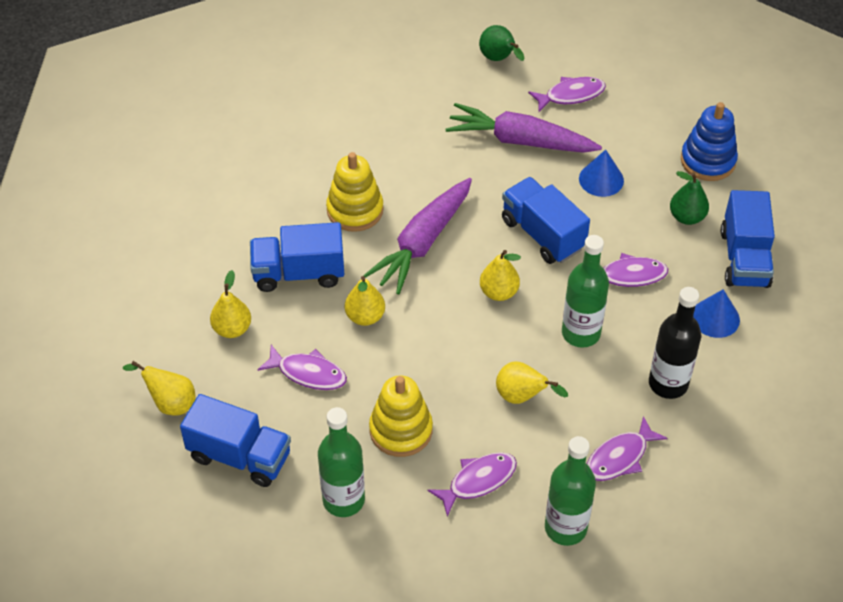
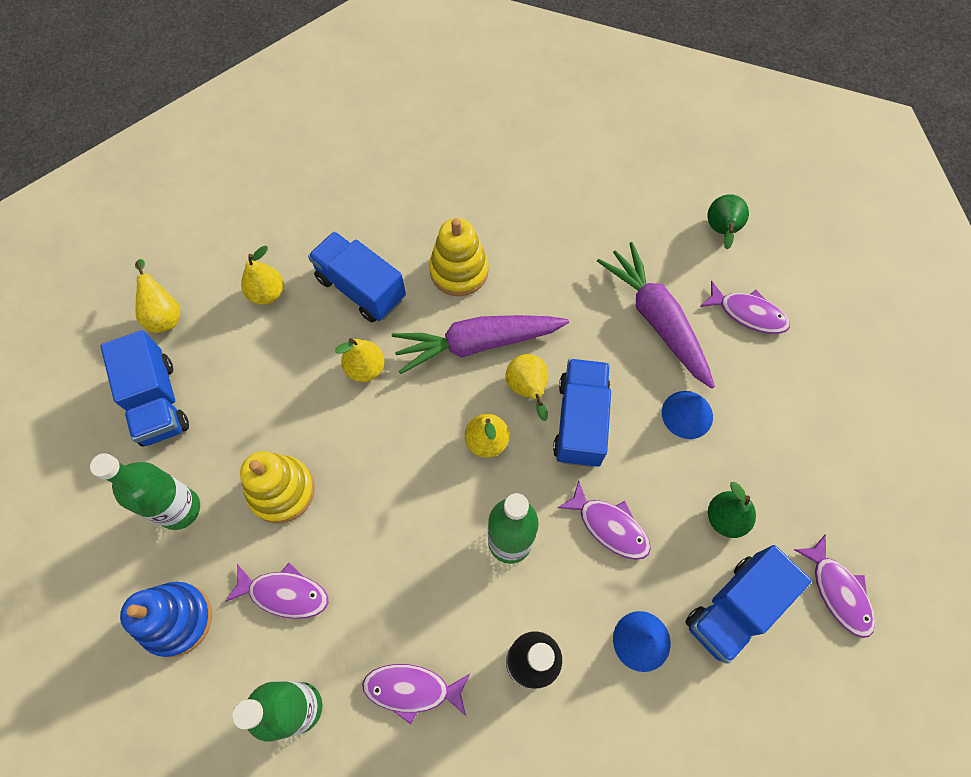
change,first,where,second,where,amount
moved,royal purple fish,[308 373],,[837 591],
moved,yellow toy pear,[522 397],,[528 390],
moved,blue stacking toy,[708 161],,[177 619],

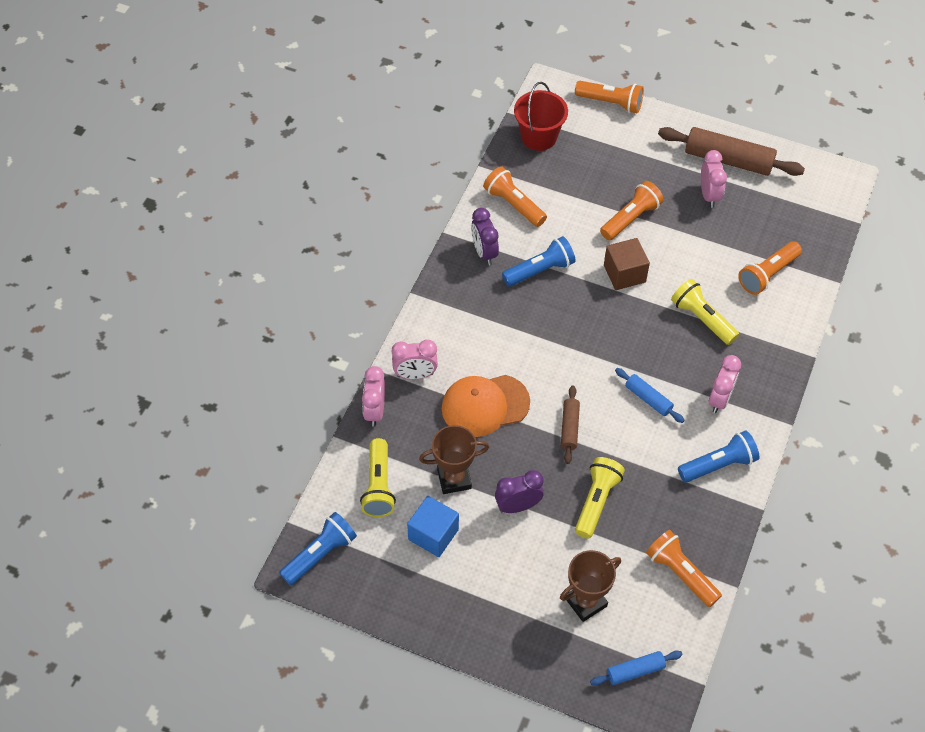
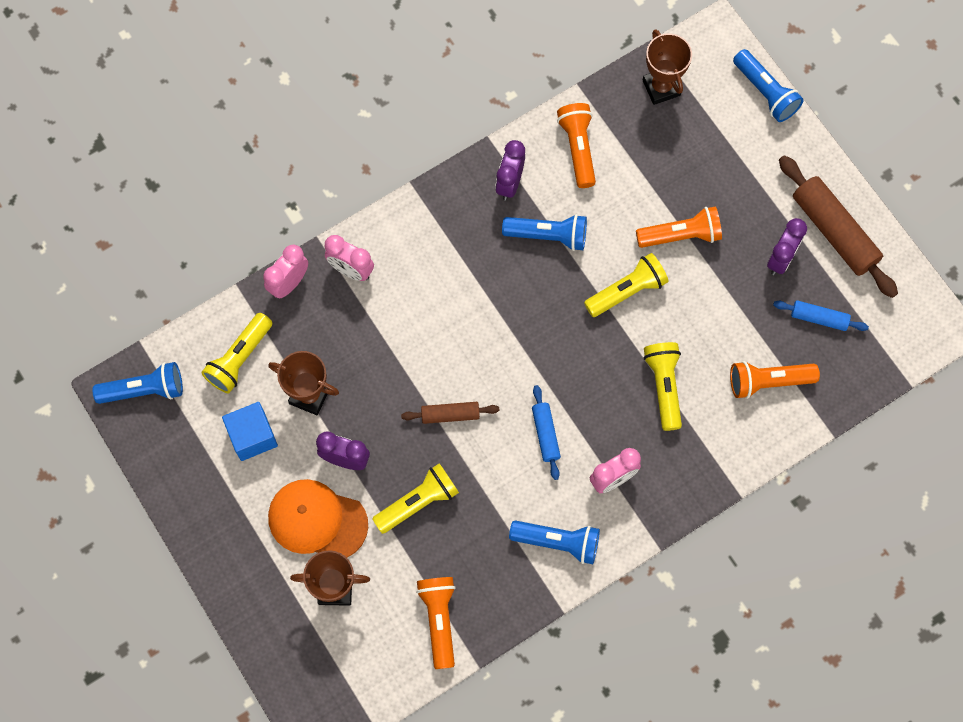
change,first,where,second,where,amount
moved,orange-coloured baseball cap,[485 405],,[317 520],
moved,blue pastry roller,[635 671],,[819 318],
replaced,red sand bucket,[539 137],russet trophy,[661 88],
replaced,russet solid cube,[624 274],yellow flashlight,[627 291],
recoloured,orange-coloured flashlight,[611 103],blue flashlight,[765 92],
recoloured,rose-pink alarm clock,[709 195],royal purple alarm clock,[781 259],
turned,russet pastry roller,[569 428],,[450 415],45 degrees clockwise

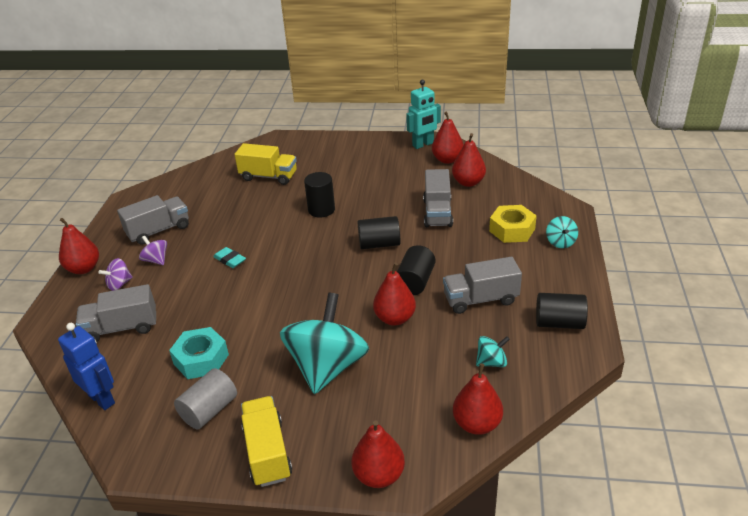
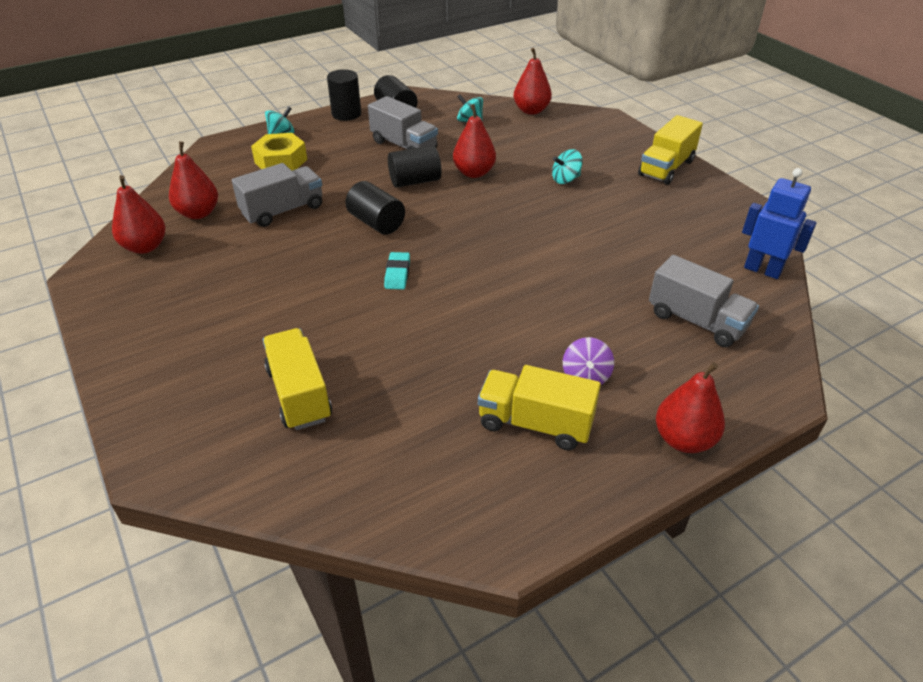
change,first,where,second,where,amount
removed,royal purple toy top,[119 284],,,
removed,teal hexagon nut,[201 359],,,
removed,ash-grey solid cylinder,[209 410],,,
removed,red toy pear,[379 475],,,
removed,teal robot figure,[423 144],,,
moved,teal gum eraser,[230 260],,[397 274],
moved,jet-black solid cylinder,[321 210],,[346 114],
recoloured,ash-grey truck,[158 231],yellow truck,[535 423],
turned,blue robot figure,[102 399],,[762 270],120 degrees clockwise
resized,teal toy top,[327 367],,[565 179],x0.43

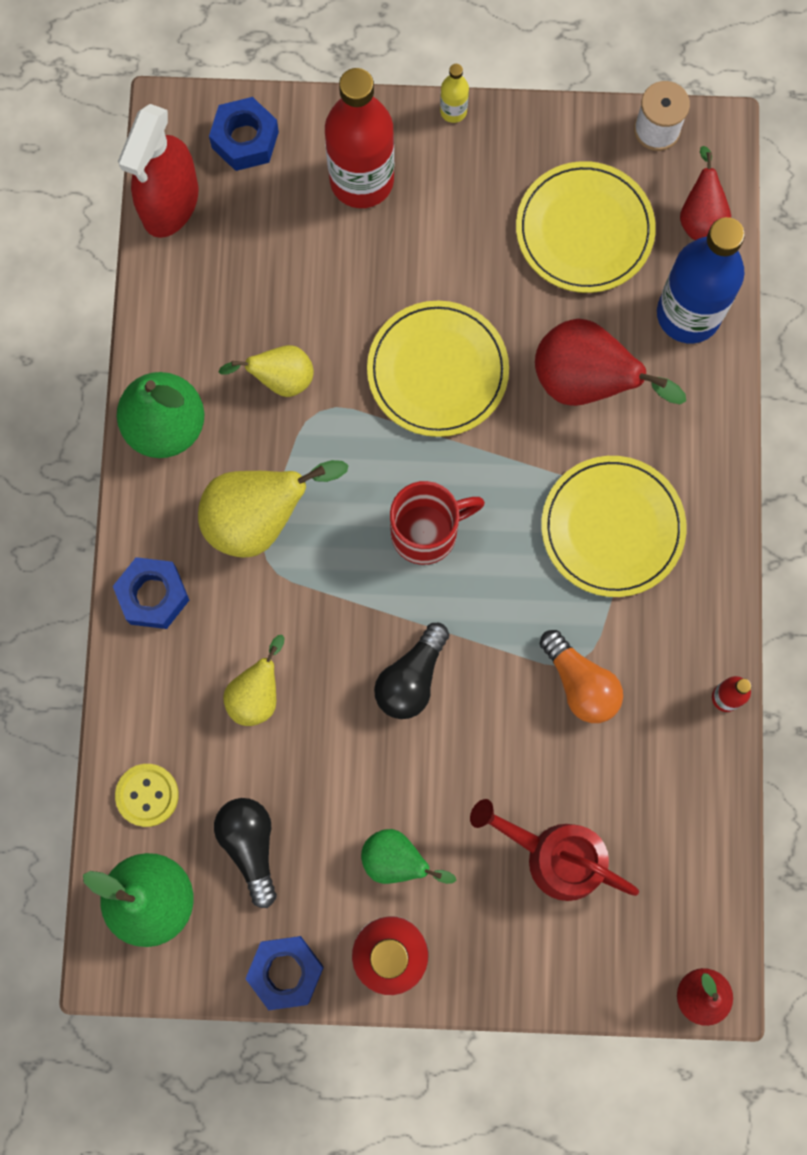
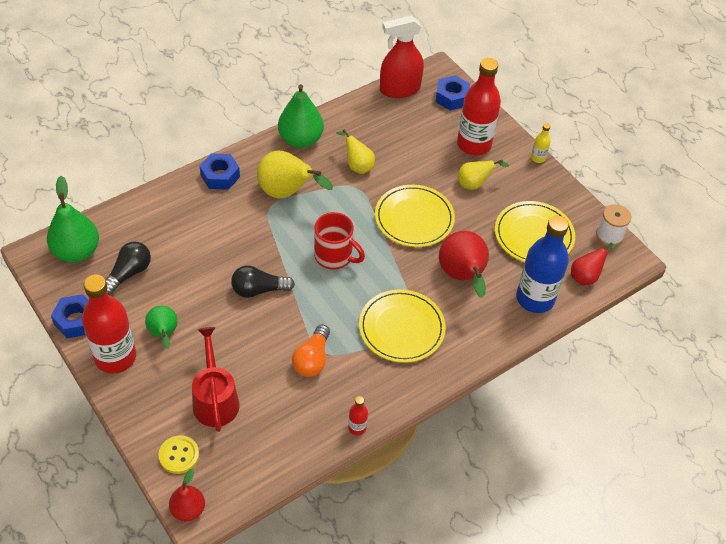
change,first,where,second,where,amount
moved,yellow shirt button,[147 795],,[179 455],
moved,yellow toy pear,[257 694],,[474 184],

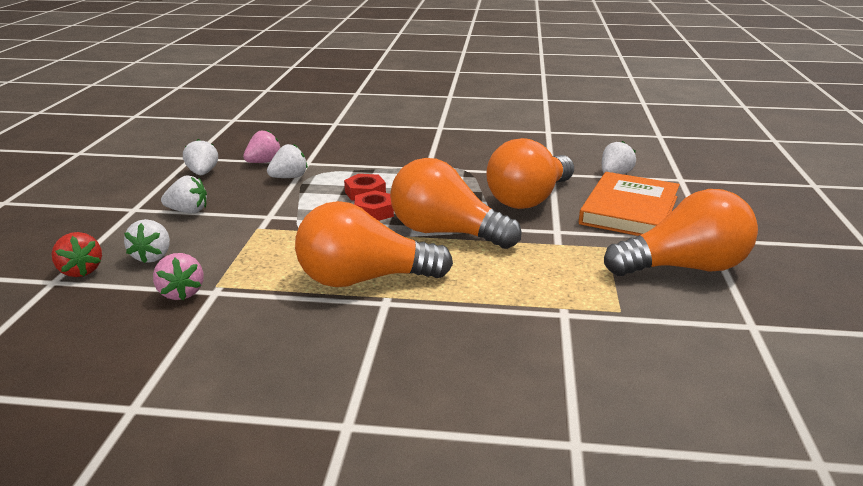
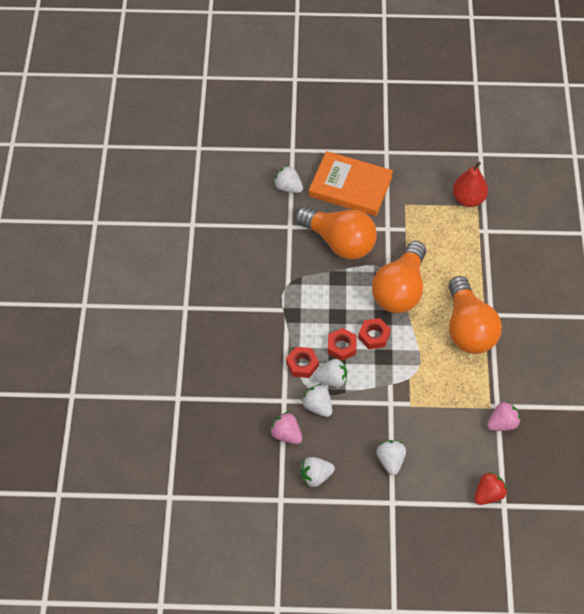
change,first,where,second,where,amount
removed,orange-coloured bulb,[684 267],,,
added,,,red hexagon nut,[302 364],
added,,,red toy pear,[468 199],
moved,white strawberry,[152 256],,[332 379],

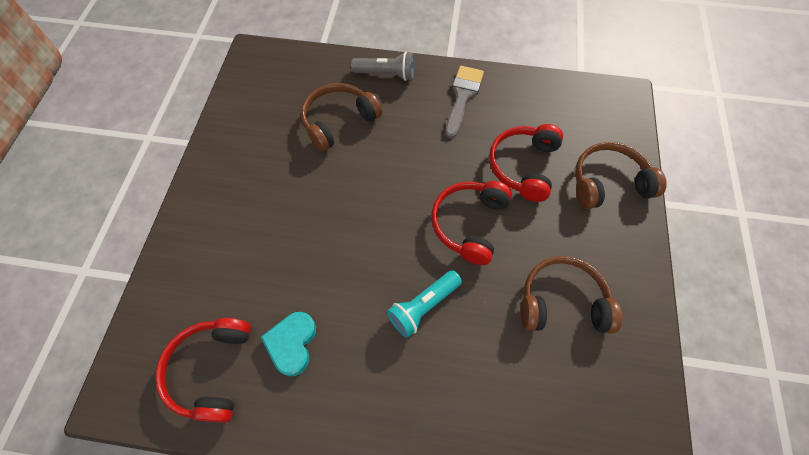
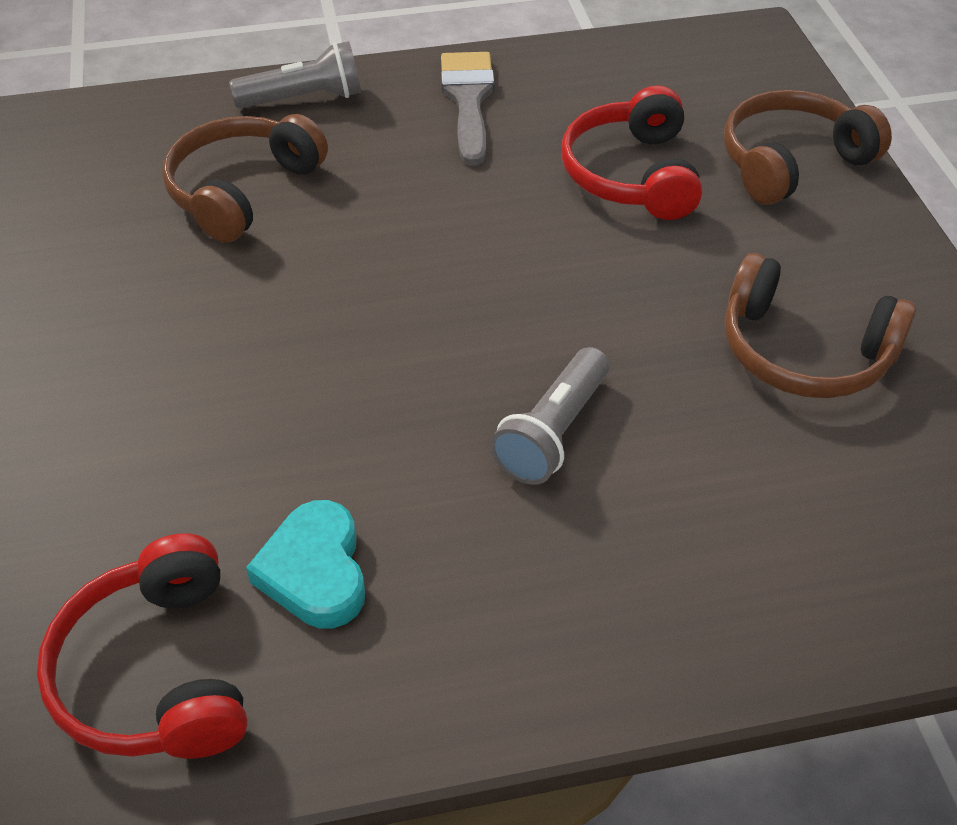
change,first,where,second,where,amount
removed,red headset,[469 224],,,
recoloured,teal flashlight,[423 307],ash-grey flashlight,[552 433],
turned,russet headset,[562 302],,[803 352],135 degrees counterclockwise

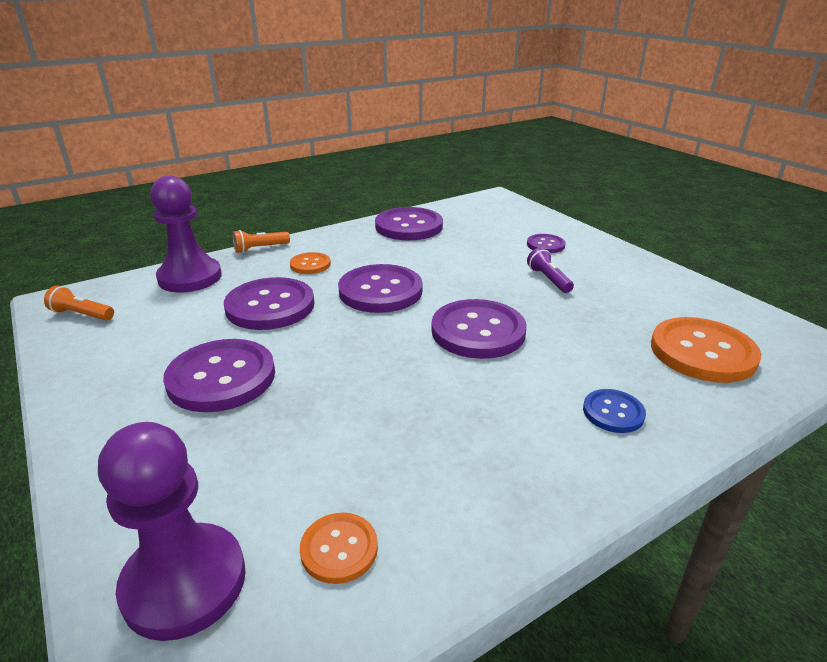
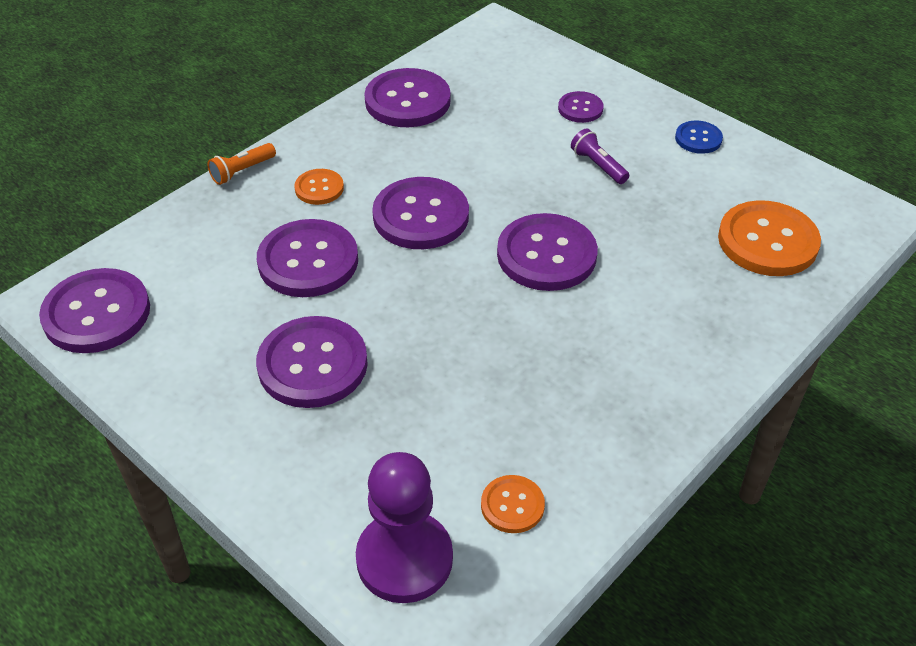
change,first,where,second,where,amount
removed,royal purple game pawn,[190 277],,,
moved,blue shirt button,[613 412],,[698 139],
replaced,orange-coloured flashlight,[82 314],royal purple shirt button,[96 313],

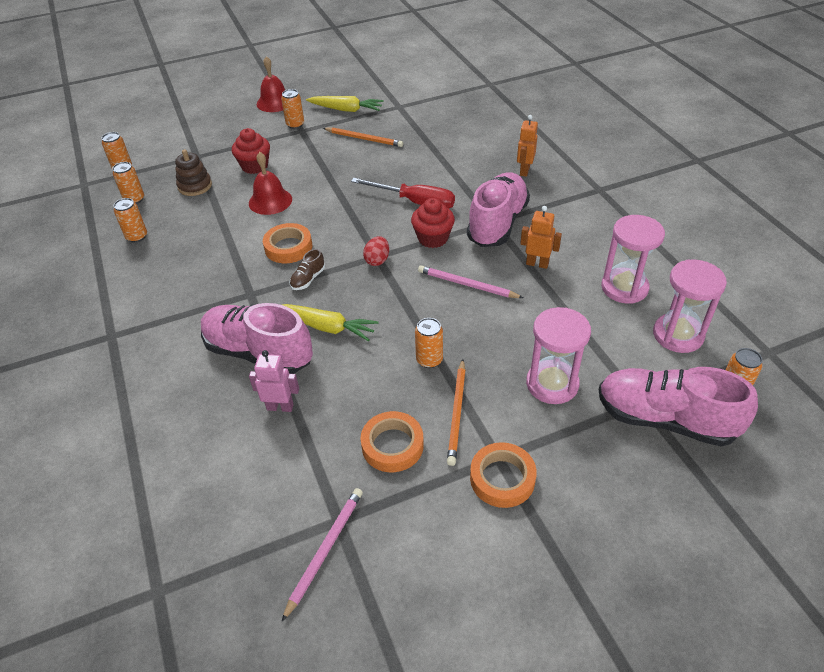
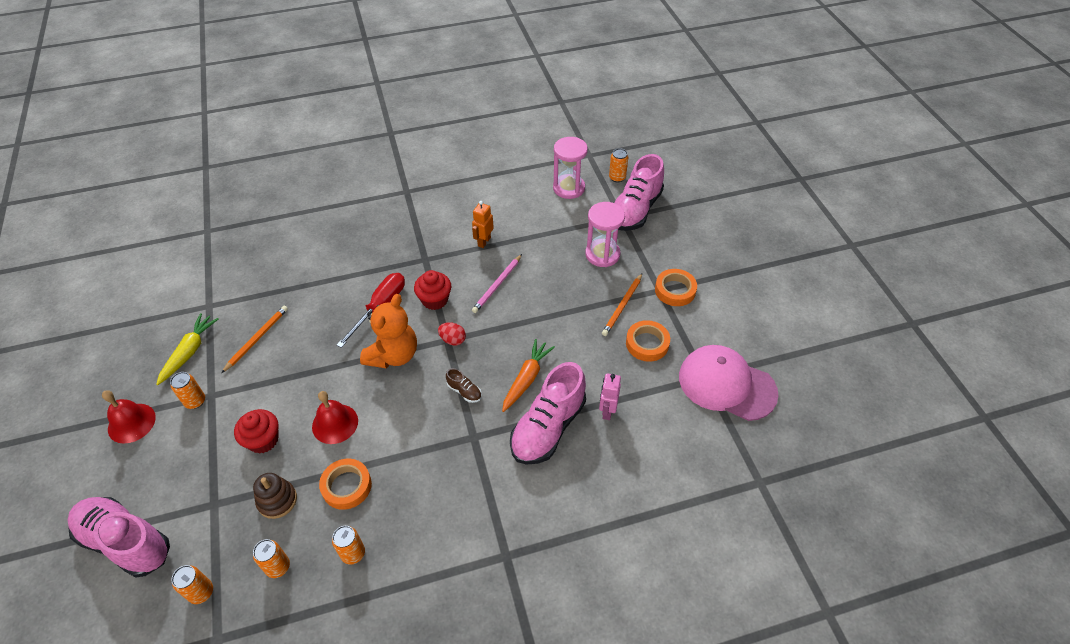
change,first,where,second,where,amount
removed,orange-coloured tin,[429 360],,,
removed,orange-coloured robot figure,[524 171],,,
removed,rose-pink sandglass,[624 288],,,
added,,,orange-coloured teddy bear,[393 355],
moved,orange-coloured tape,[288 247],,[346 486],
moved,rose-pink shoe,[497 223],,[126 542],
replaced,rose-pink lead pencil,[325 550],rose-pink baseball cap,[726 384],
recoloured,yellow root vegetable,[327 327],orange-coloured root vegetable,[526 379],
turned,orange-coloured lead pencil,[457 413],,[622 306],105 degrees clockwise

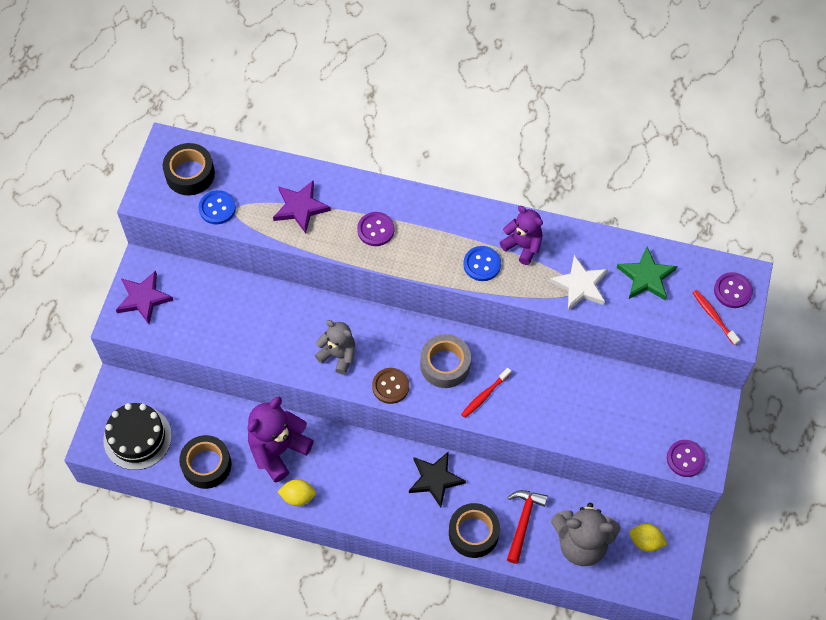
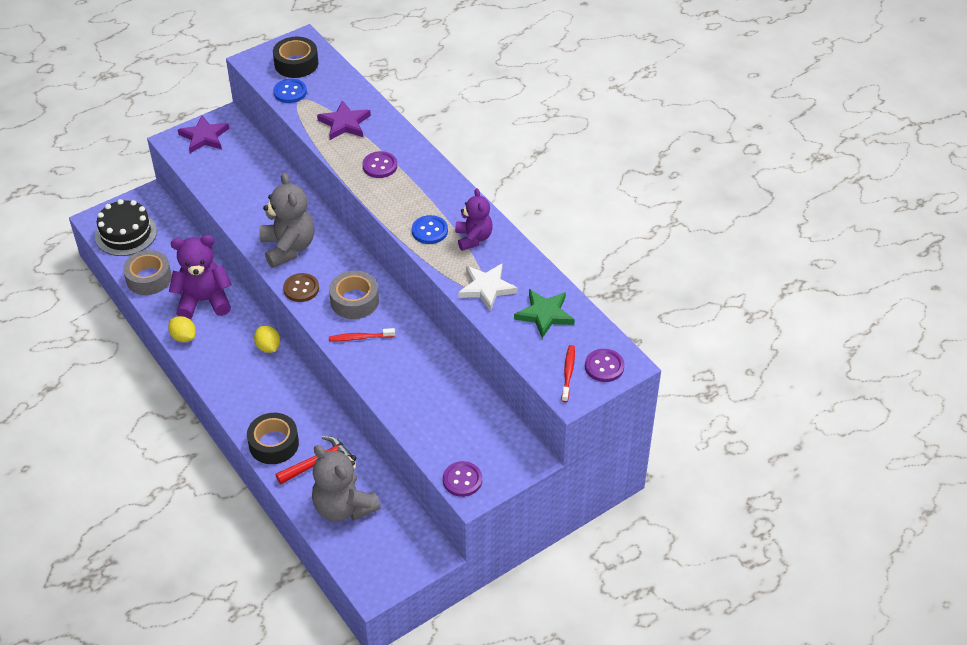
change,first,where,second,where,amount
removed,jet-black star shape,[435 479],,,
moved,yellow lemon,[646 541],,[268 347],
recoloured,jet-black tape,[206 465],ash-grey tape,[149 278],
resized,ash-grey teddy bear,[338 355],,[288 247],x1.56

